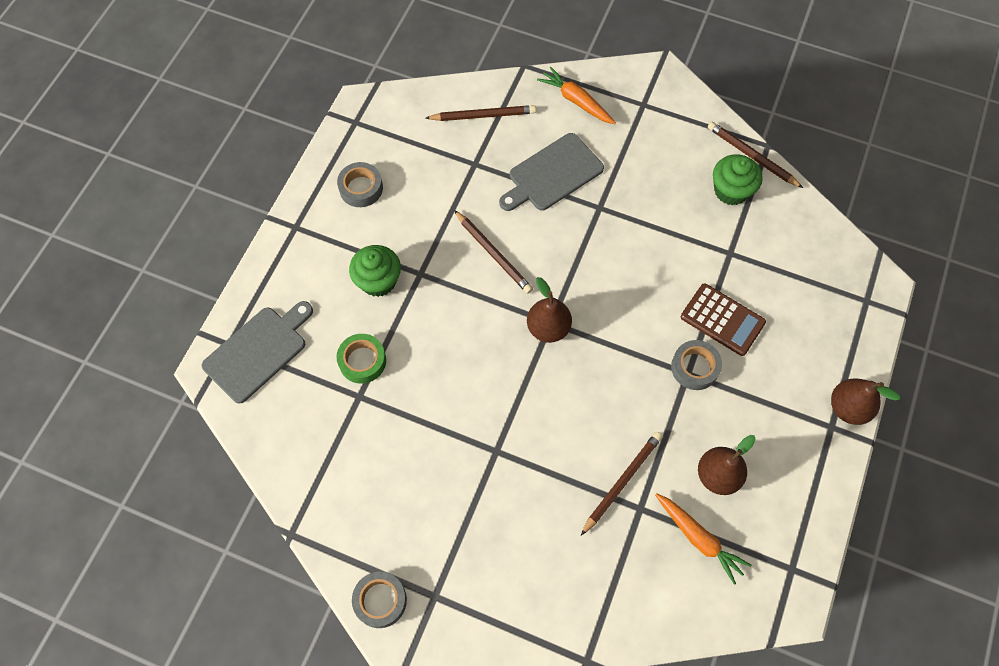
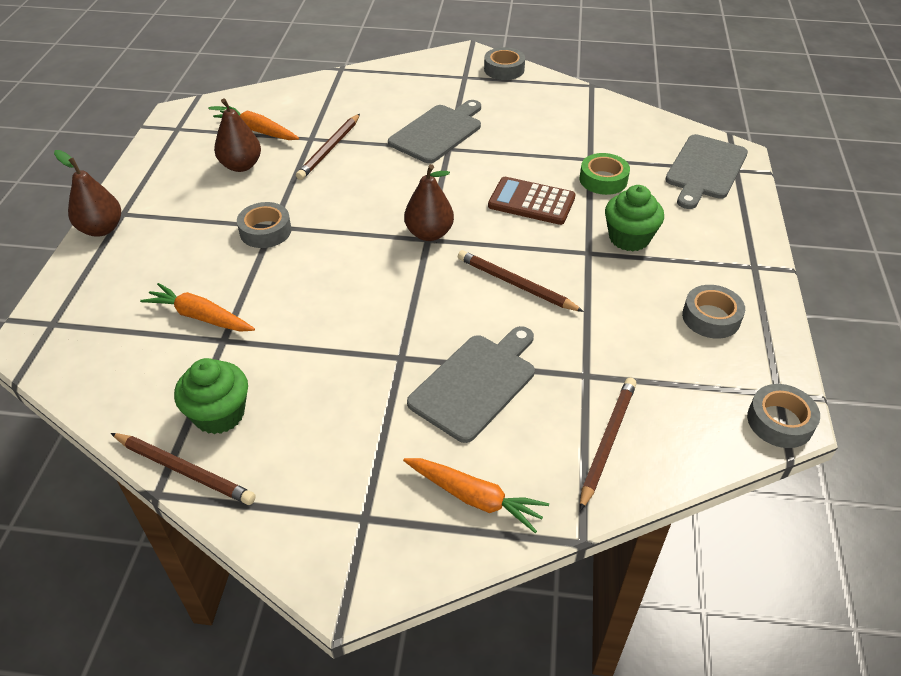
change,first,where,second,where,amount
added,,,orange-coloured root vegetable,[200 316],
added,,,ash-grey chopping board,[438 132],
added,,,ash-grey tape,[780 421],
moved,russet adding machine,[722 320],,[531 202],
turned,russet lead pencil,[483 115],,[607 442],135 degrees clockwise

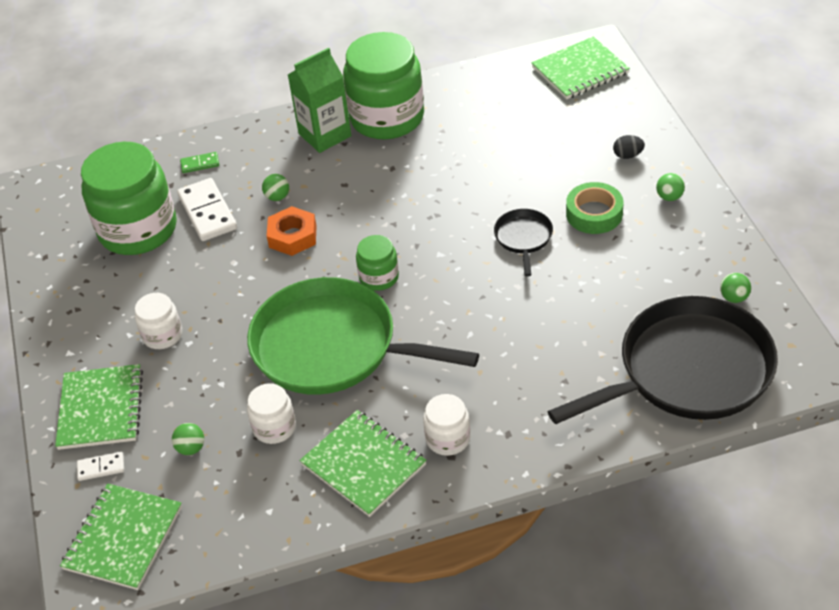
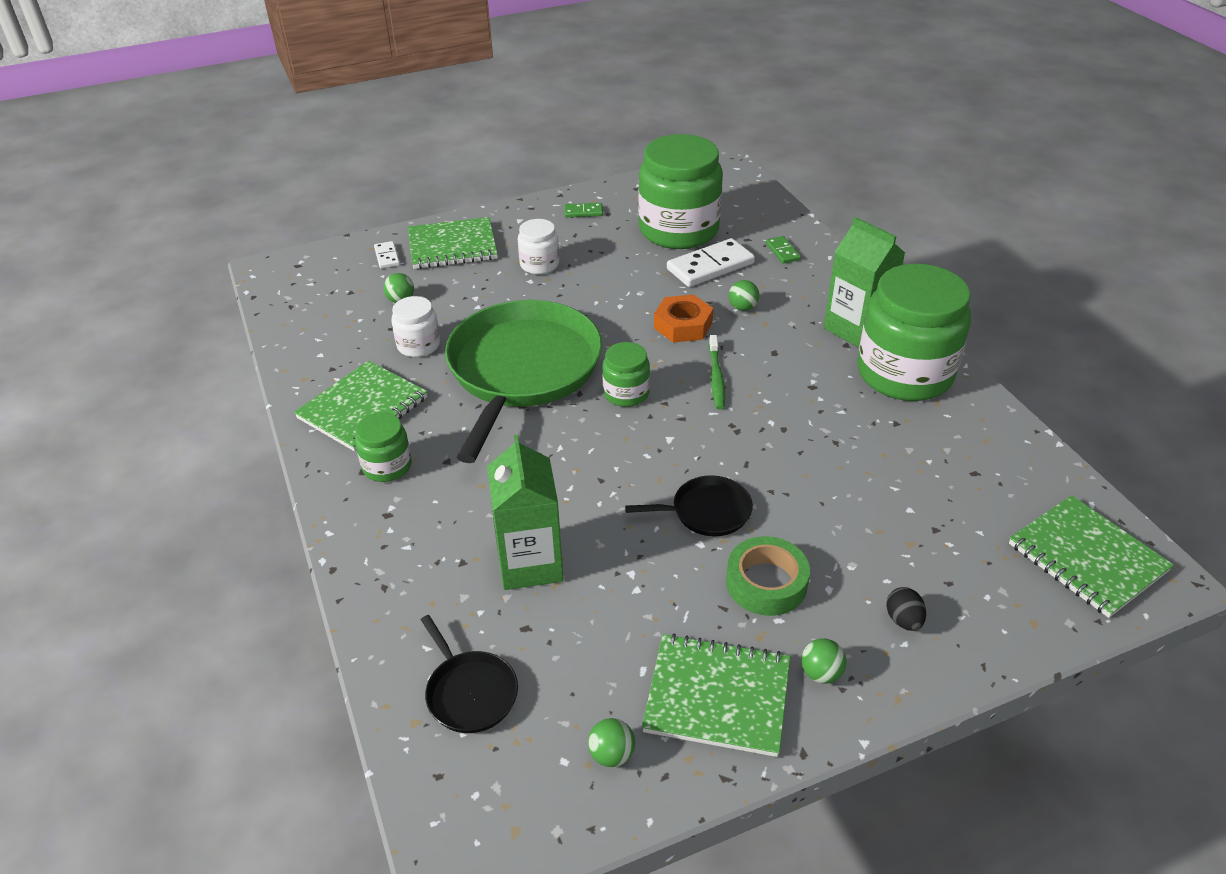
change,first,where,second,where,amount
added,,,emerald carton,[530 563],
added,,,emerald domino,[583 212],
added,,,emerald tooth brush,[716 377],
moved,emerald notepad,[123 538],,[717 696],
recoloured,white jar,[448 439],emerald jar,[387 466],
resized,jet-black frying pan,[688 371],,[470 692],x0.43

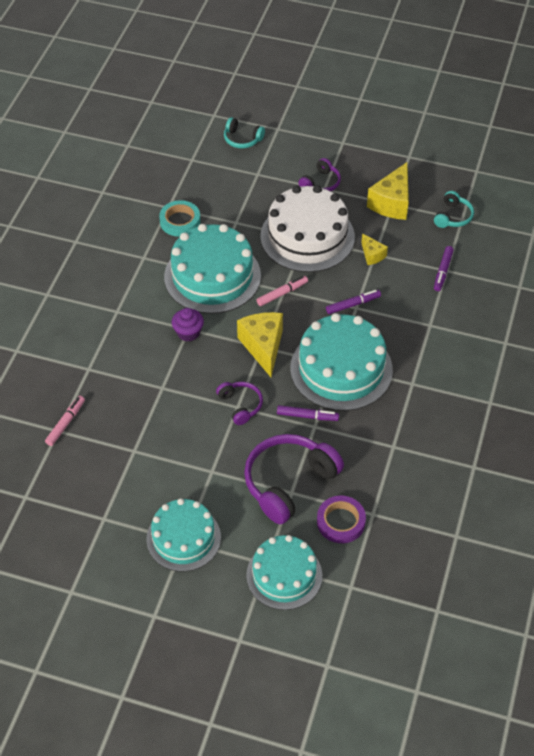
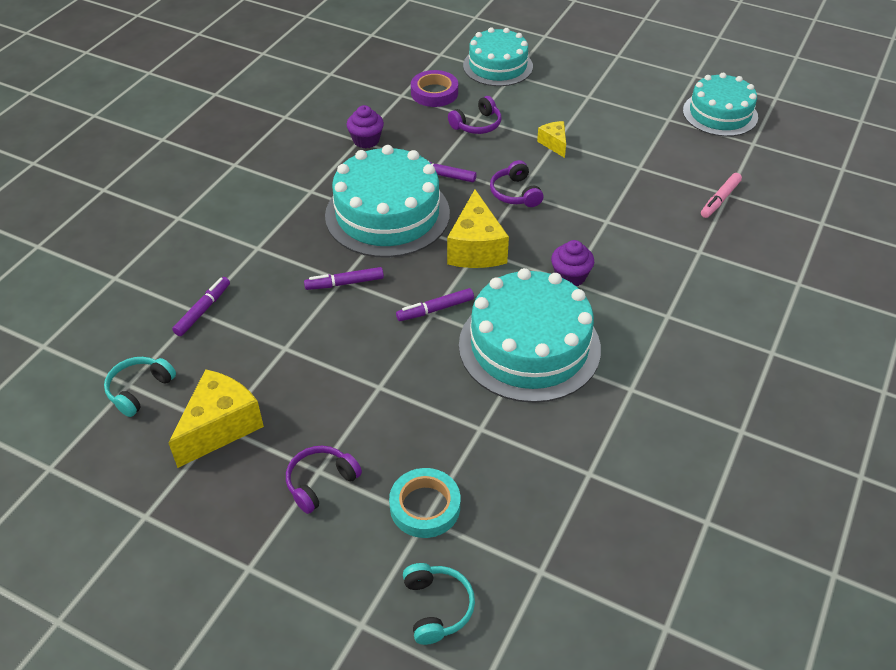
change,first,where,second,where,amount
removed,white cake,[307 236],,,
added,,,royal purple fairy cake,[366 140],
moved,teal cake,[183 538],,[720 114],
moved,teal tape,[180 221],,[425 506],
moved,yellow piece of cheese,[372 255],,[554 144],
recoloured,rose-pink felt pen,[282 294],royal purple felt pen,[435 309],
turned,teal headset,[242 139],,[437 607],45 degrees clockwise
resized,royal purple headset,[289 482],,[477 125],x0.52

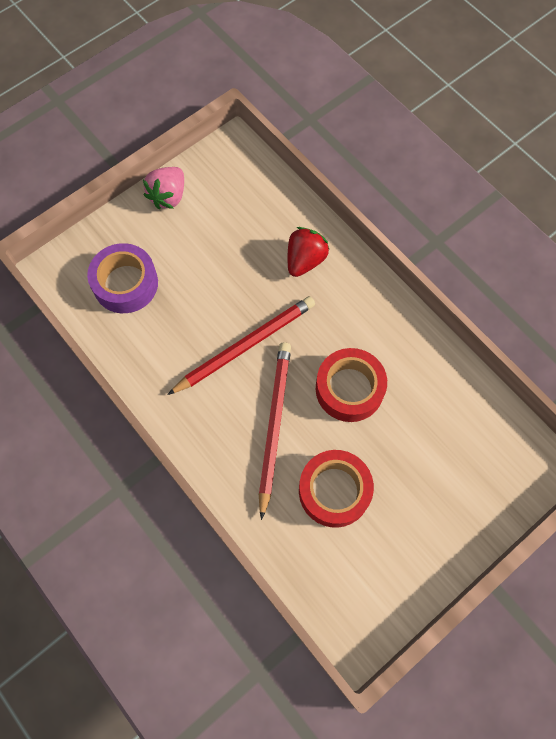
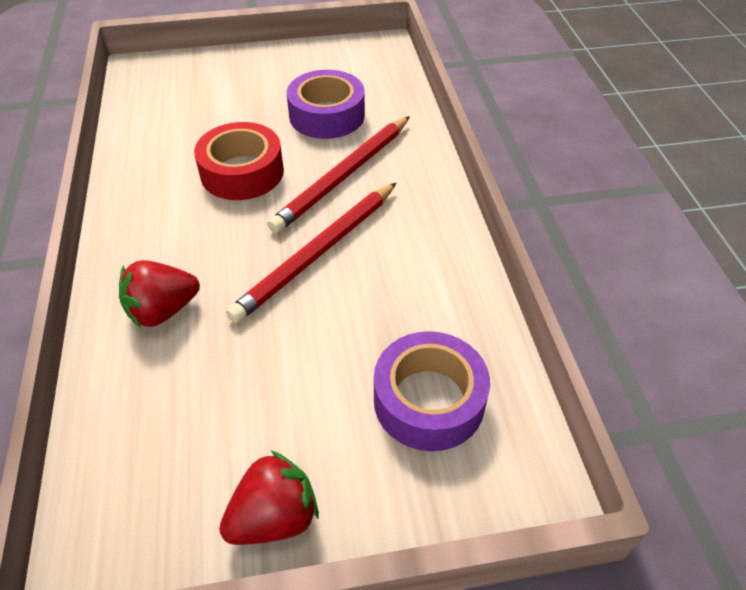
change,first,where,second,where,amount
recoloured,rose-pink strawberry,[168 196],red strawberry,[274 517],
recoloured,red tape,[334 491],royal purple tape,[327 115],
turned,red lead pencil,[245 345],,[318 253],45 degrees counterclockwise

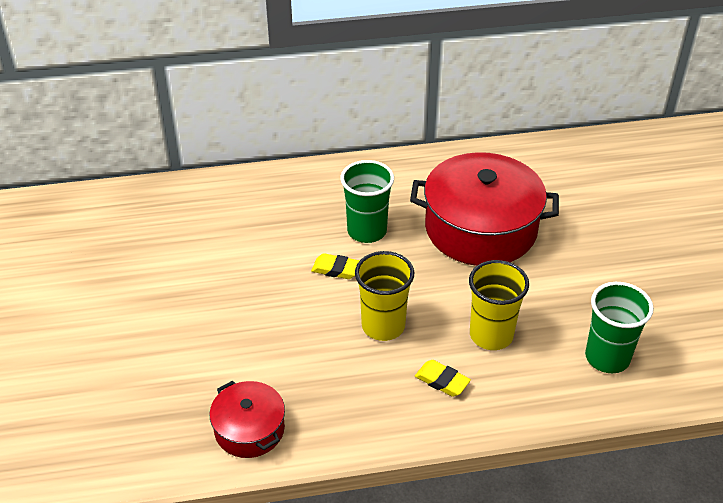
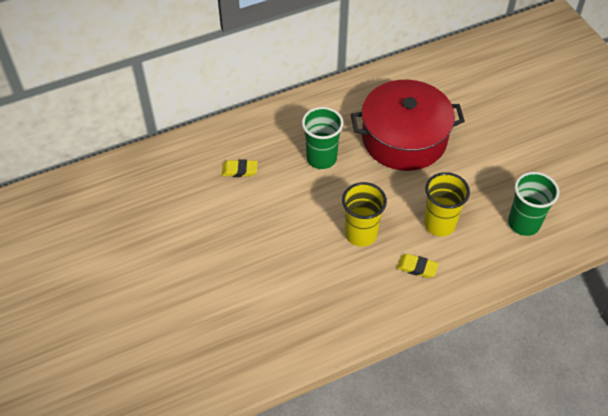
change,first,where,second,where,amount
removed,red pot,[249 429],,,
moved,yellow gum eraser,[336 269],,[239 170],

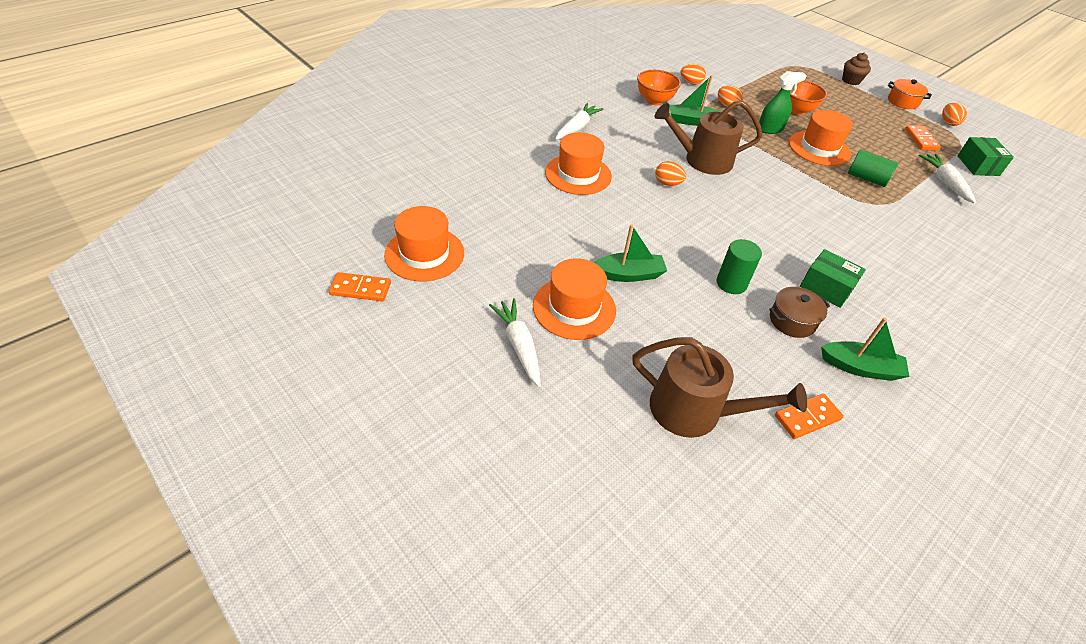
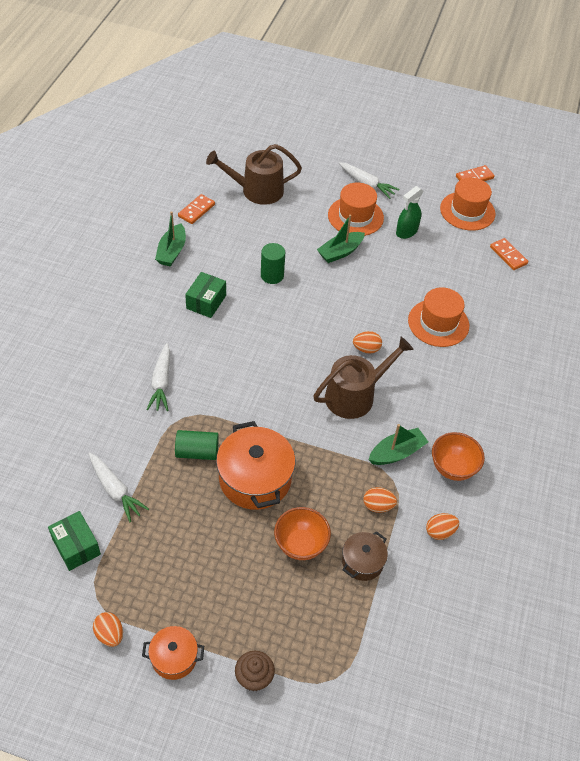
change,first,where,second,where,amount
moved,white root vegetable,[577 127],,[161 383],
moved,emerald spray cleaner,[770 129],,[406 231],
moved,russet pot,[792 321],,[362 562],
moved,orange-coloured domino,[921 140],,[508 255],
replaced,orange-coloured tall hat,[819 148],orange-coloured pot,[255 479],
turned,emerald box,[826 288],,[206 302],75 degrees counterclockwise
turned,emerald boat,[860 368],,[172 251],60 degrees counterclockwise

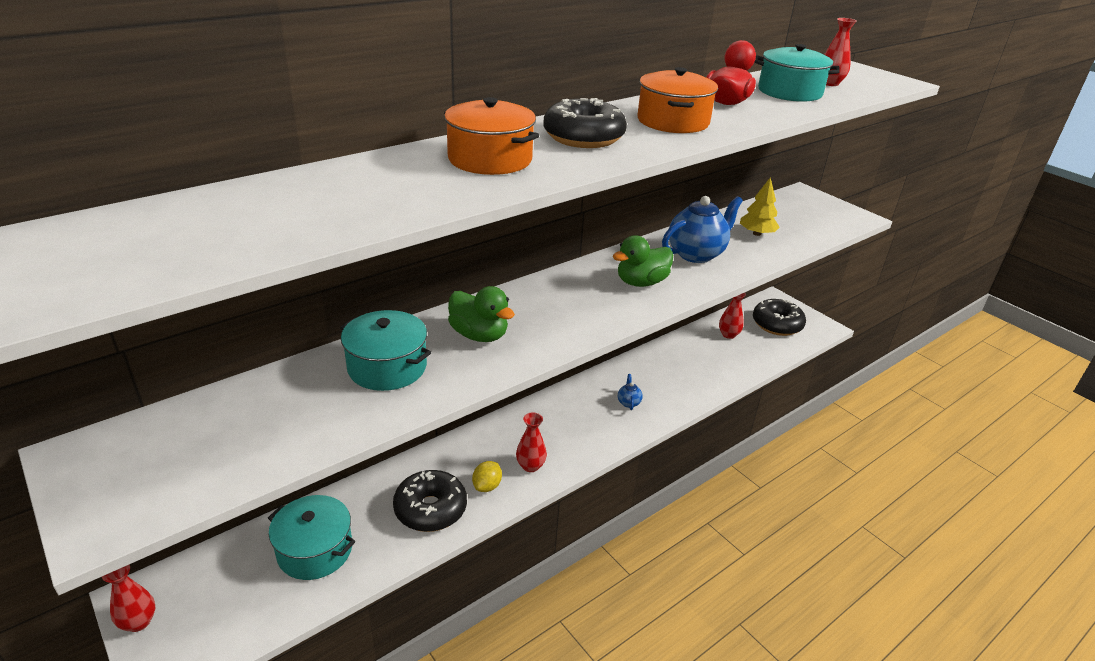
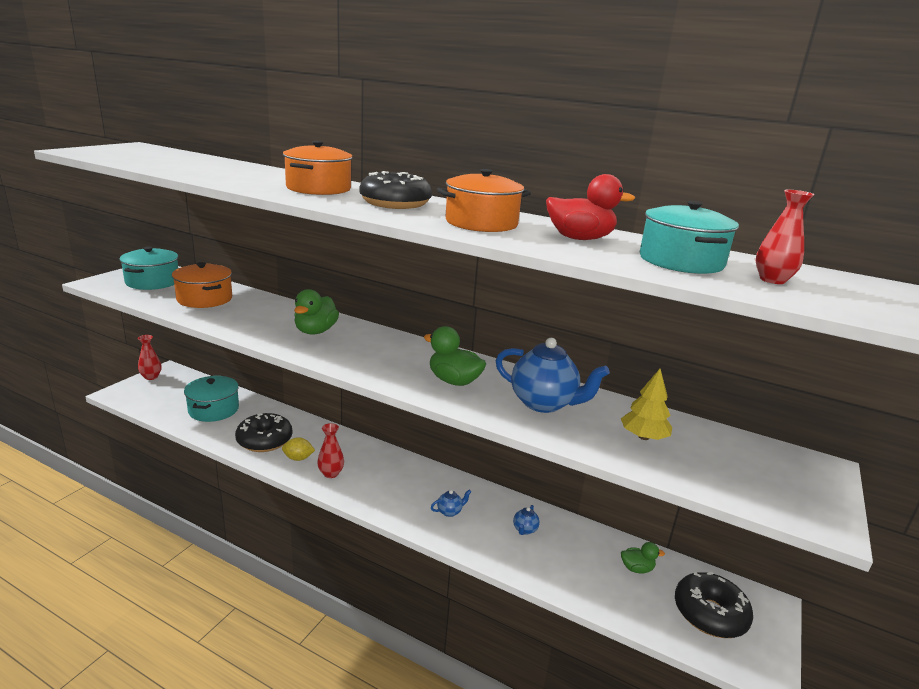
change,first,where,second,where,amount
added,,,orange-coloured pot,[205 299],
added,,,blue china teapot,[525 530],
moved,teal pot,[387 367],,[153 282],
replaced,red flower vase,[728 335],emerald toy duck,[636 568],

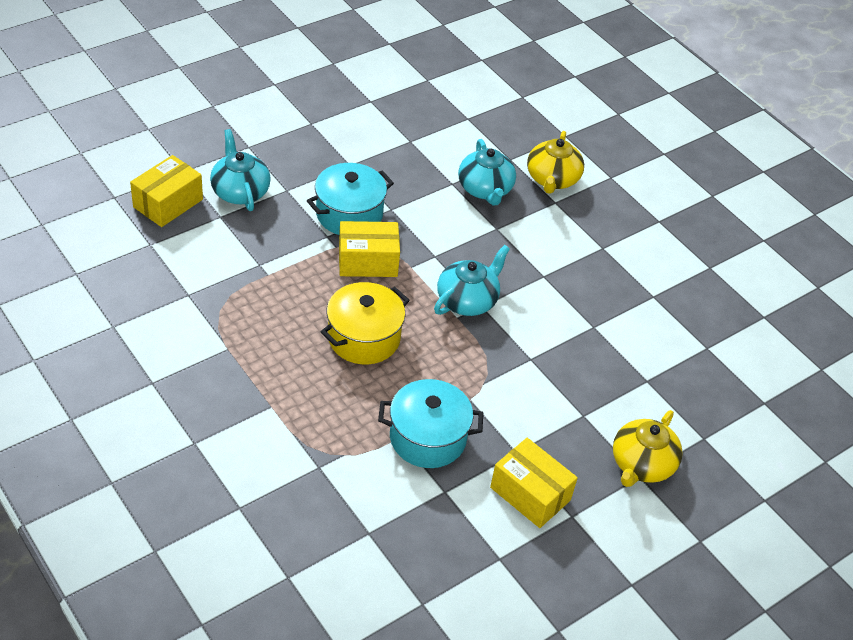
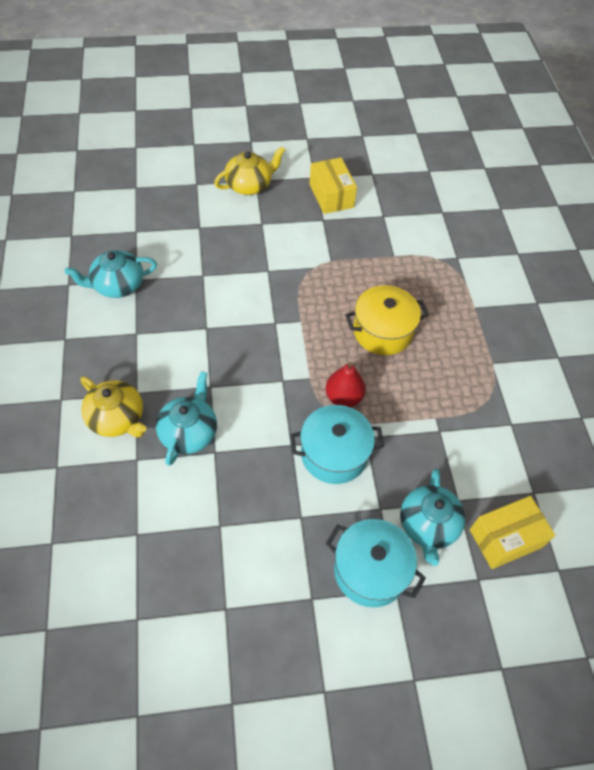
change,first,where,second,where,amount
moved,teal pot,[428 438],,[370 570],
moved,teal china teapot,[467 300],,[117 285],
replaced,yellow box,[368 261],red toy pear,[343 397],
turned,yellow china teapot,[552 179],,[117 418],90 degrees clockwise

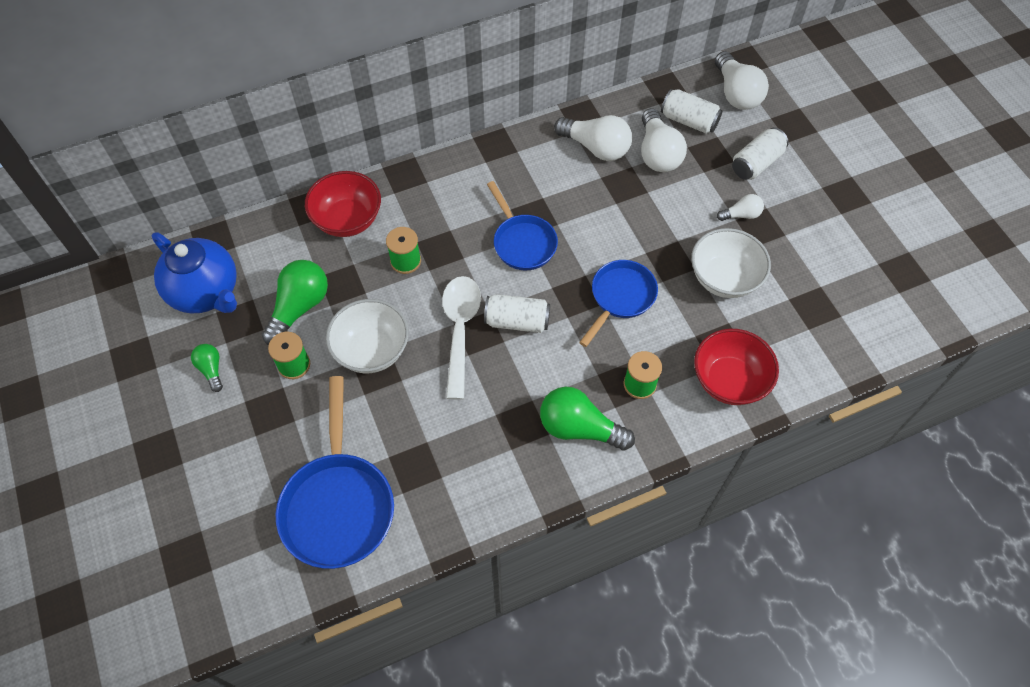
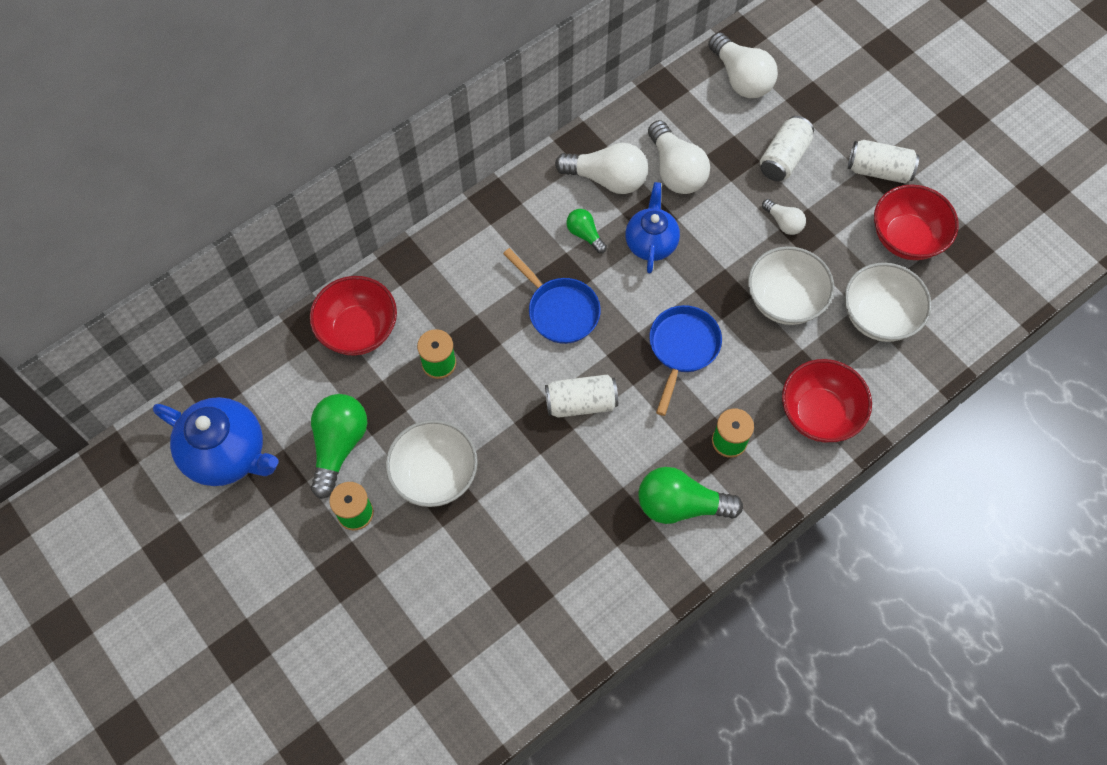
change,first,where,second,where,amount
removed,blue frying pan,[338 504],,,
removed,white tablespoon,[460 330],,,
added,,,blue china teapot,[651 243],
added,,,white deep dish,[878 316],
added,,,red deep dish,[906 238],
moved,emerald bulb,[211 369],,[585 234],
moved,white tin,[689 121],,[879 170],
turned,white bulb,[741 215],,[783 222],75 degrees clockwise

